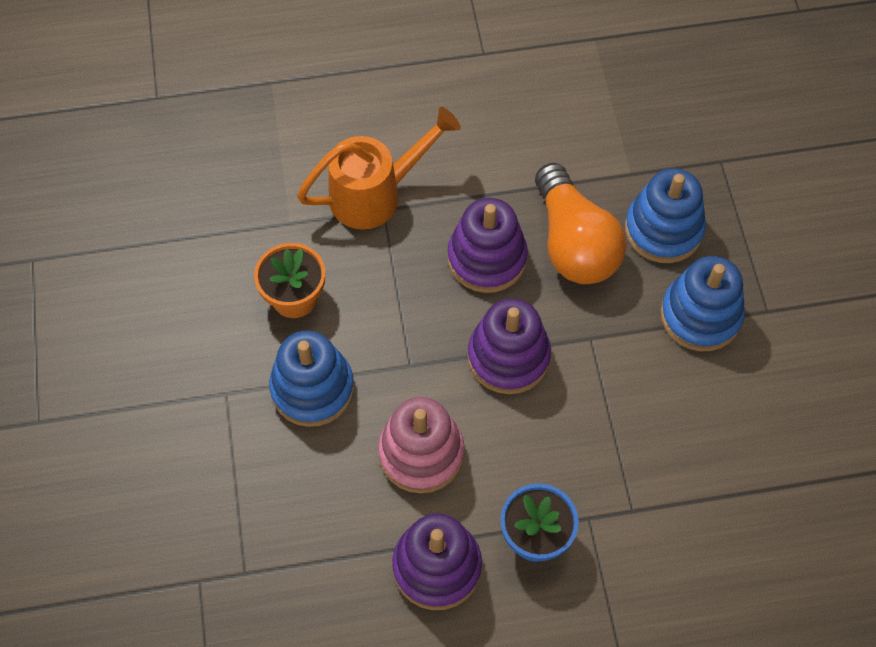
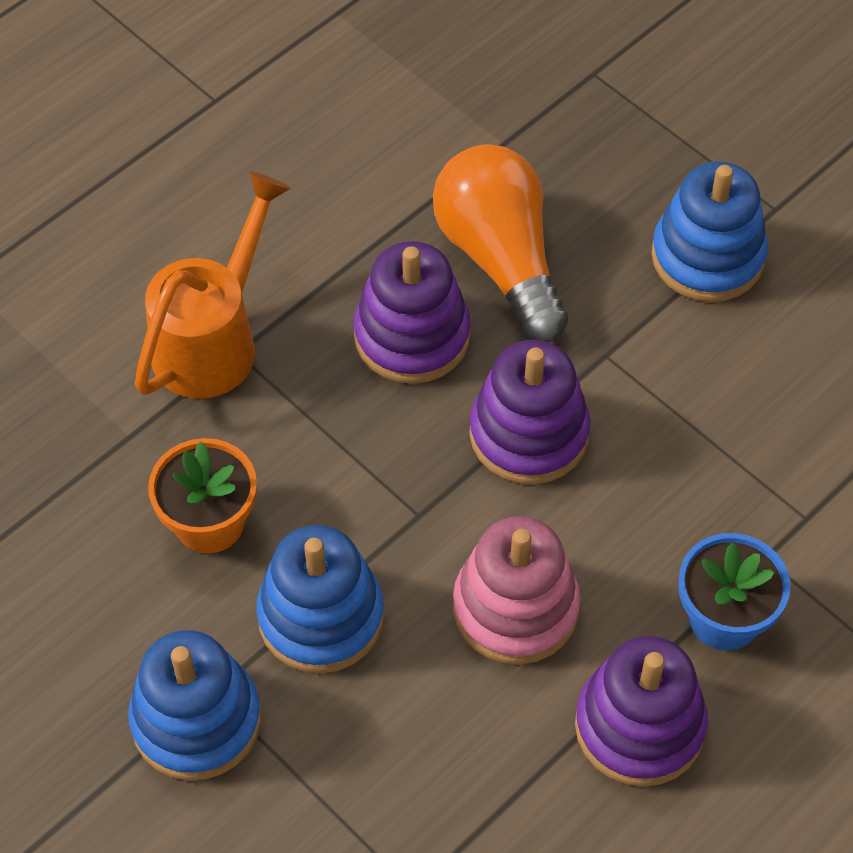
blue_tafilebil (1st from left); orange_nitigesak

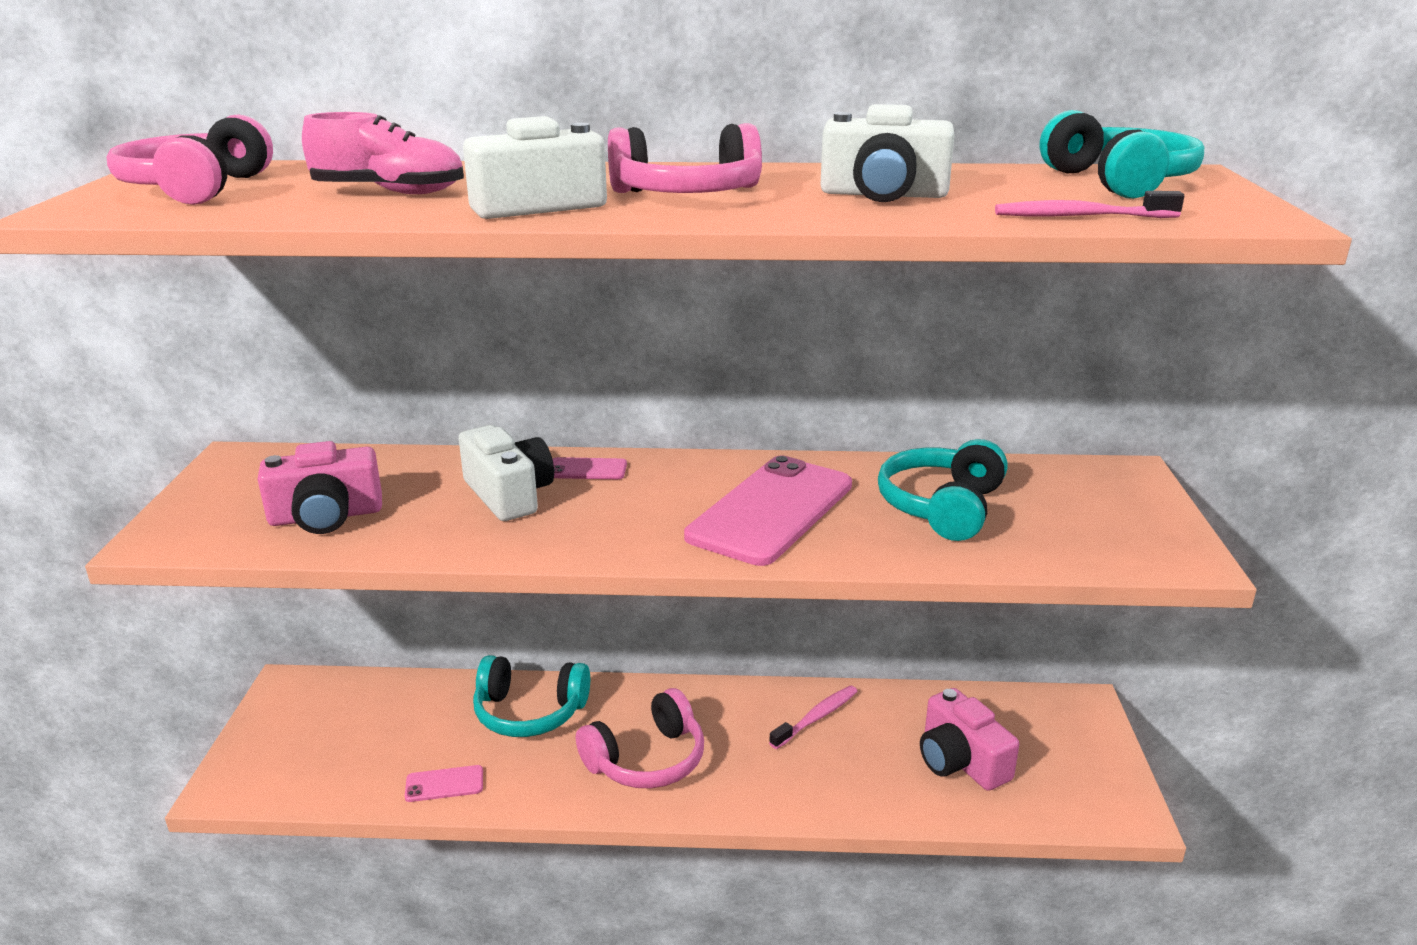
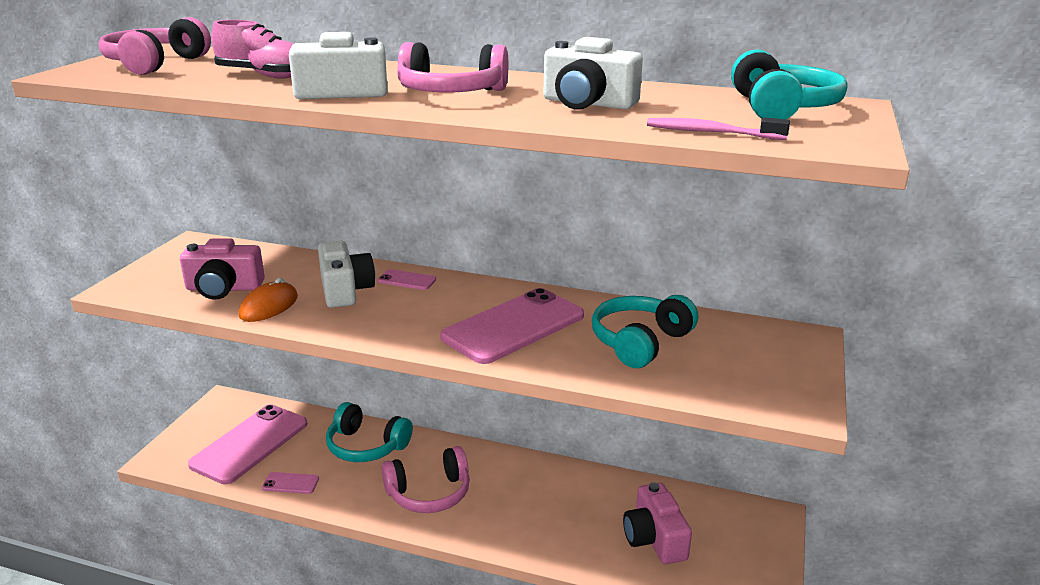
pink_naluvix (1st from left); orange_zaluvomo; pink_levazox (1st from left in the first image)

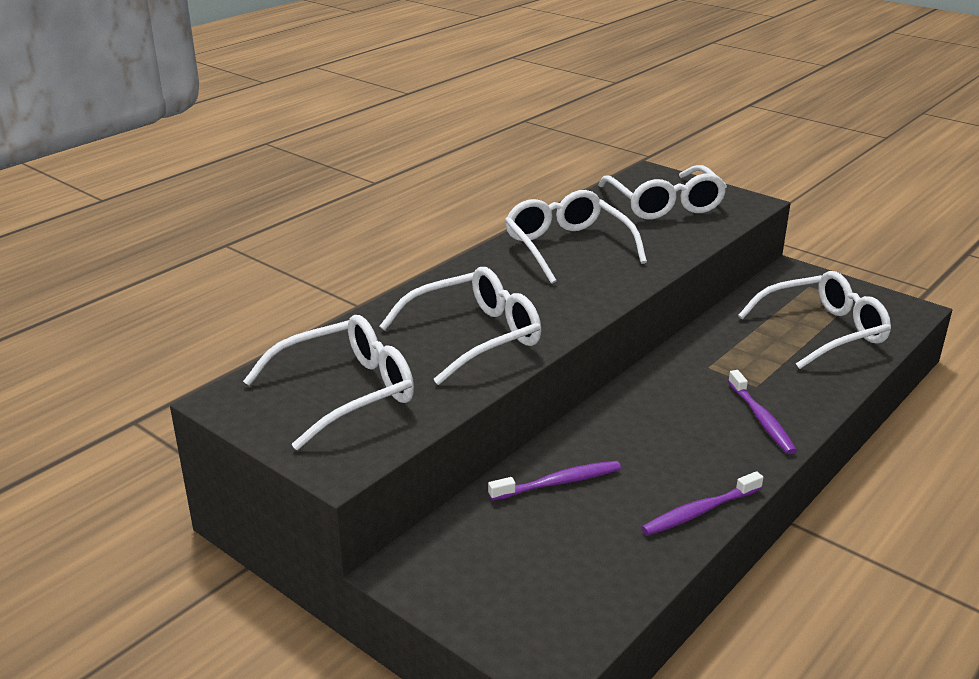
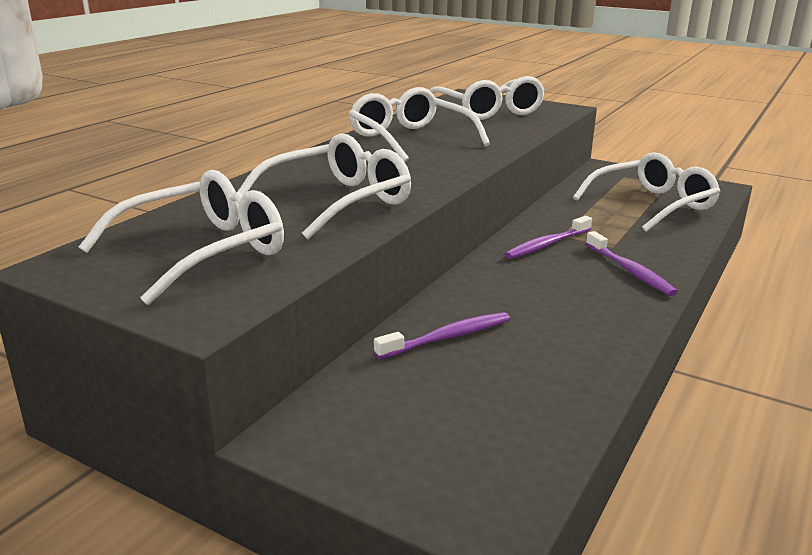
purple_levazox (2nd from left)

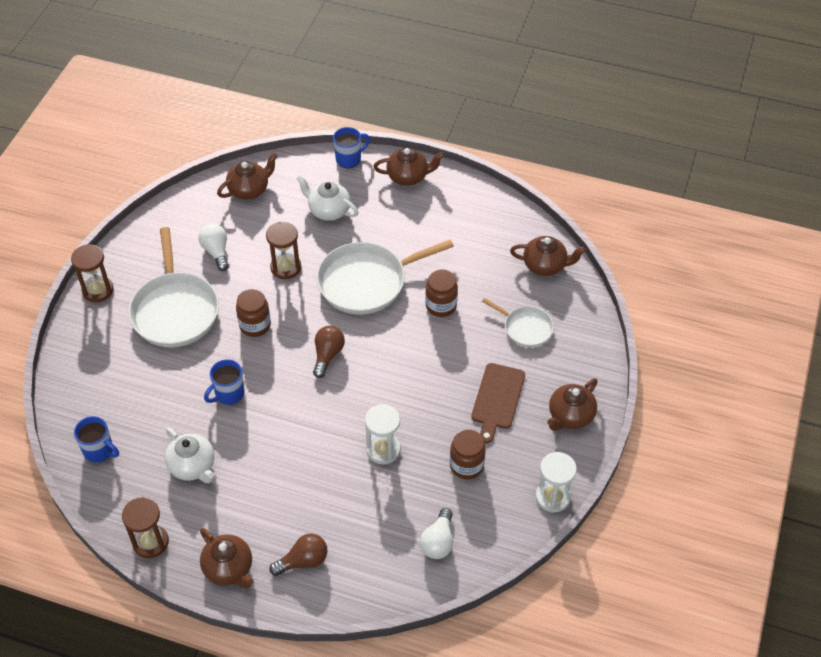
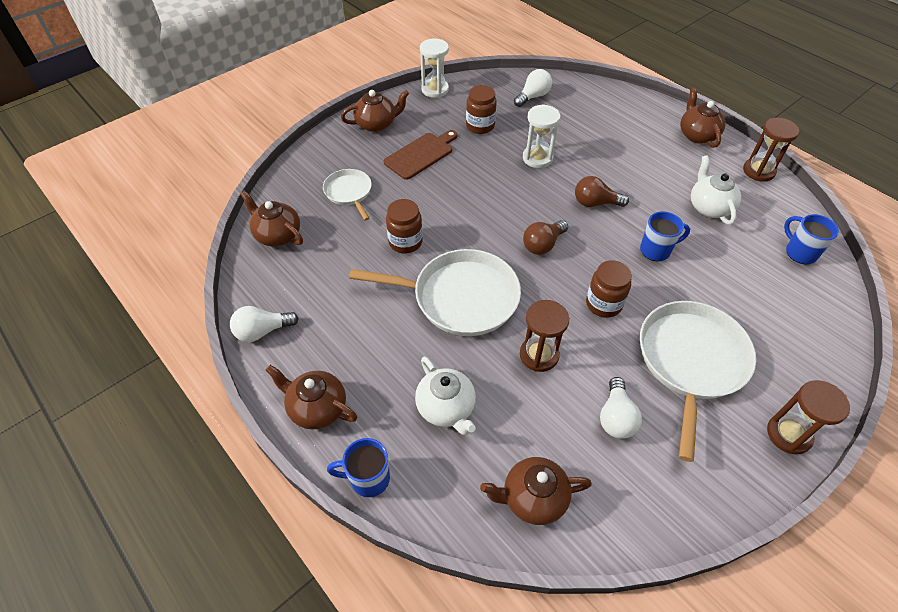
white_nitigesak (1st from left); brown_nitigesak (2nd from left)

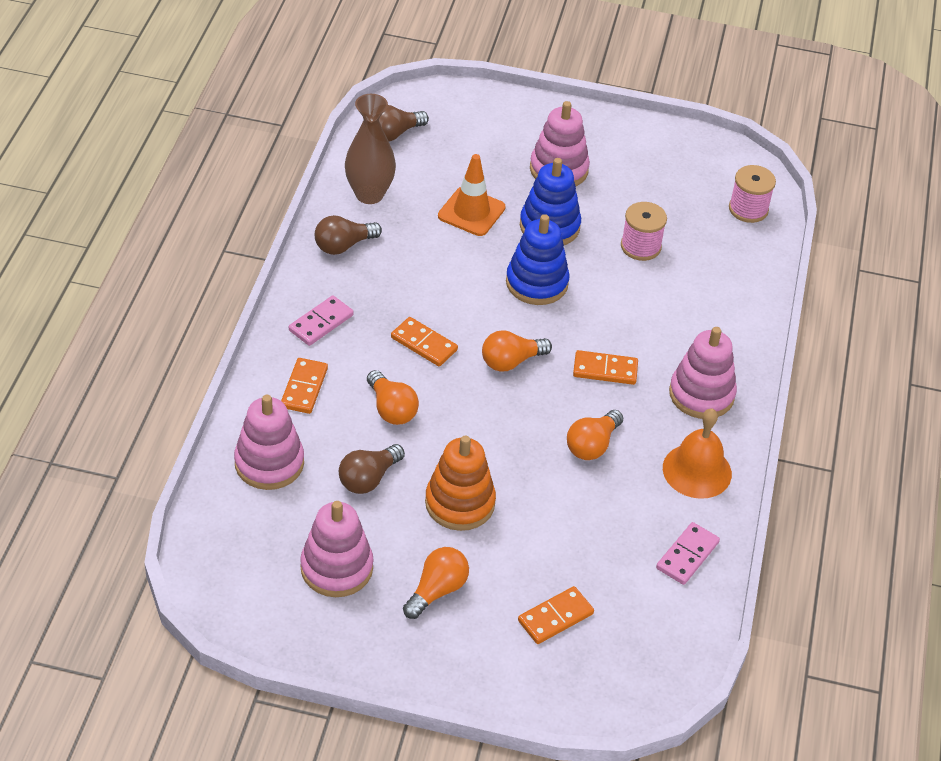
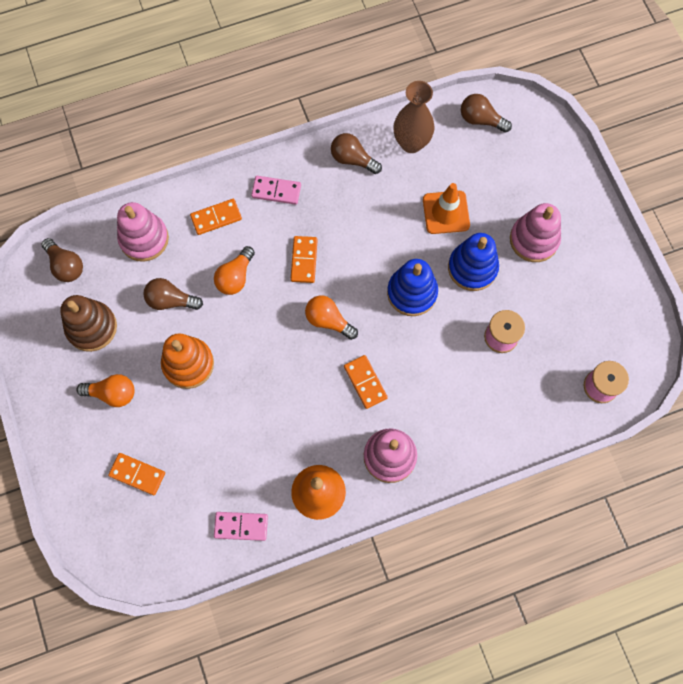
brown_nitigesak (1st from left); brown_tafilebil; orange_nitigesak (4th from left in the first image)

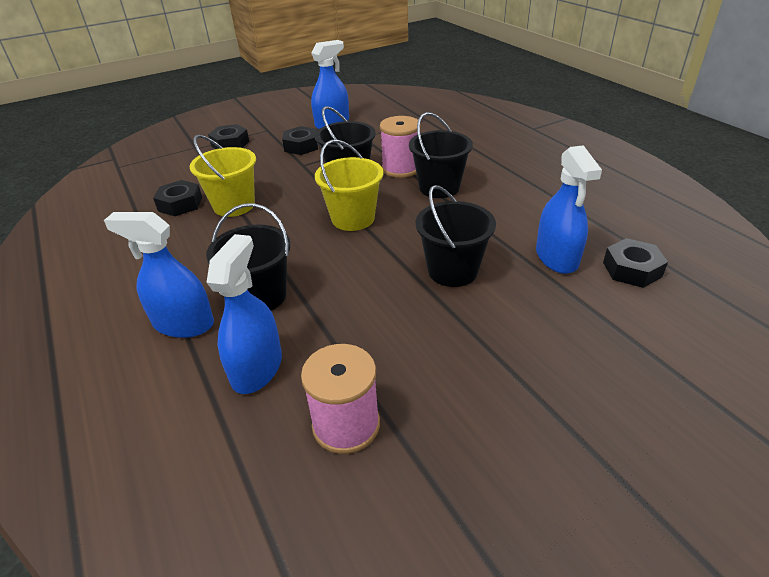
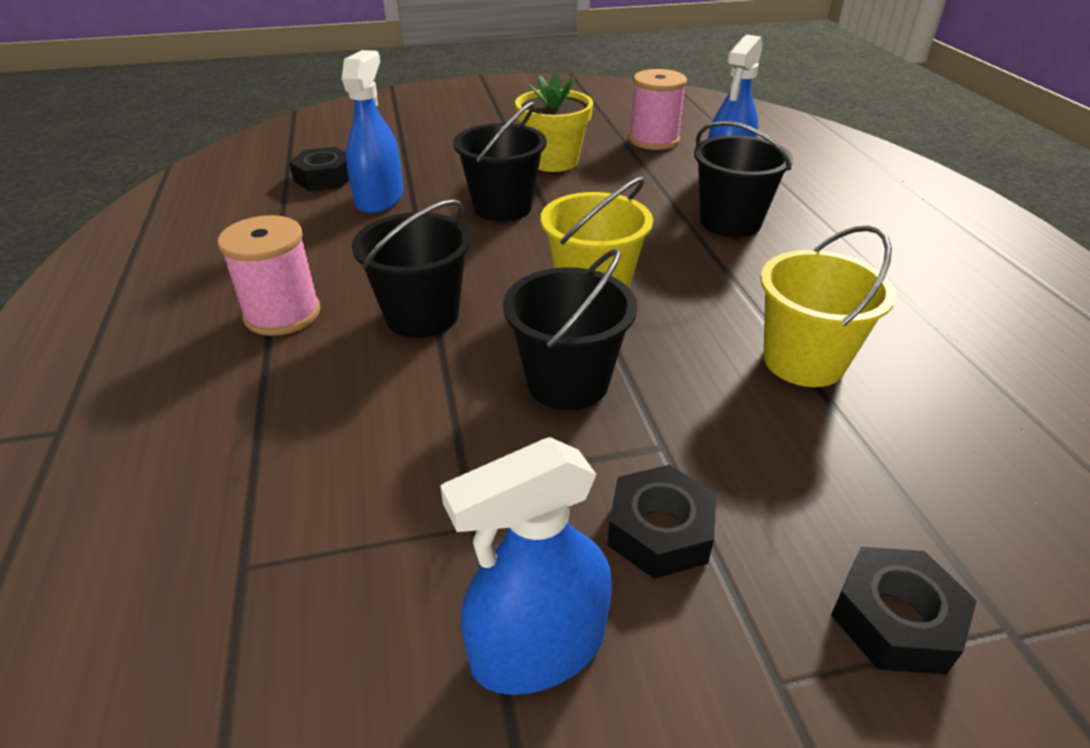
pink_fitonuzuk (1st from left); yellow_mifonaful; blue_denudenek (1st from left in the first image); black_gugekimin (1st from left in the first image)

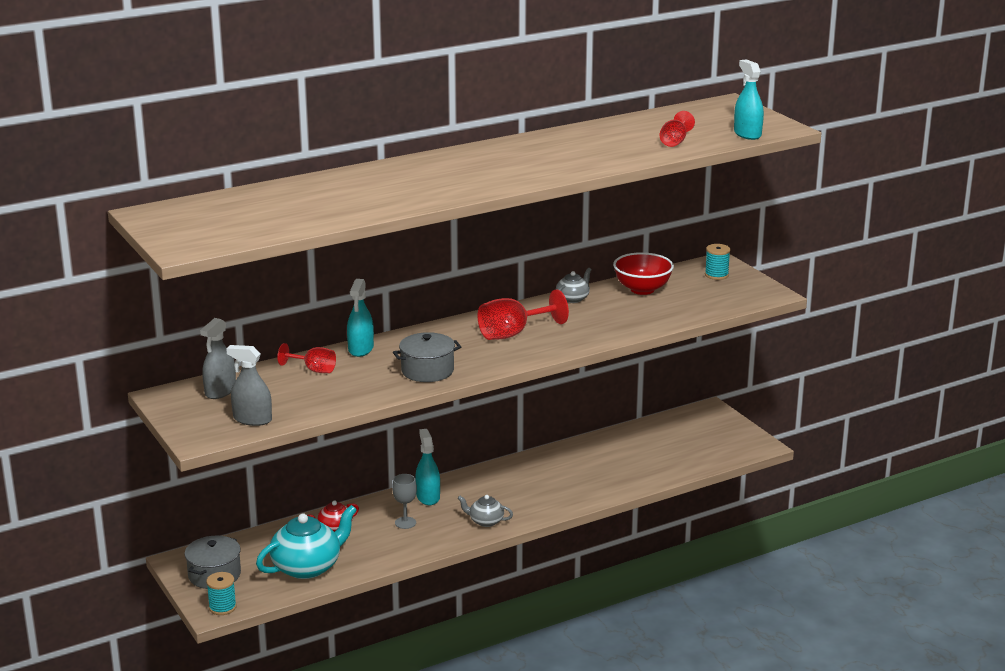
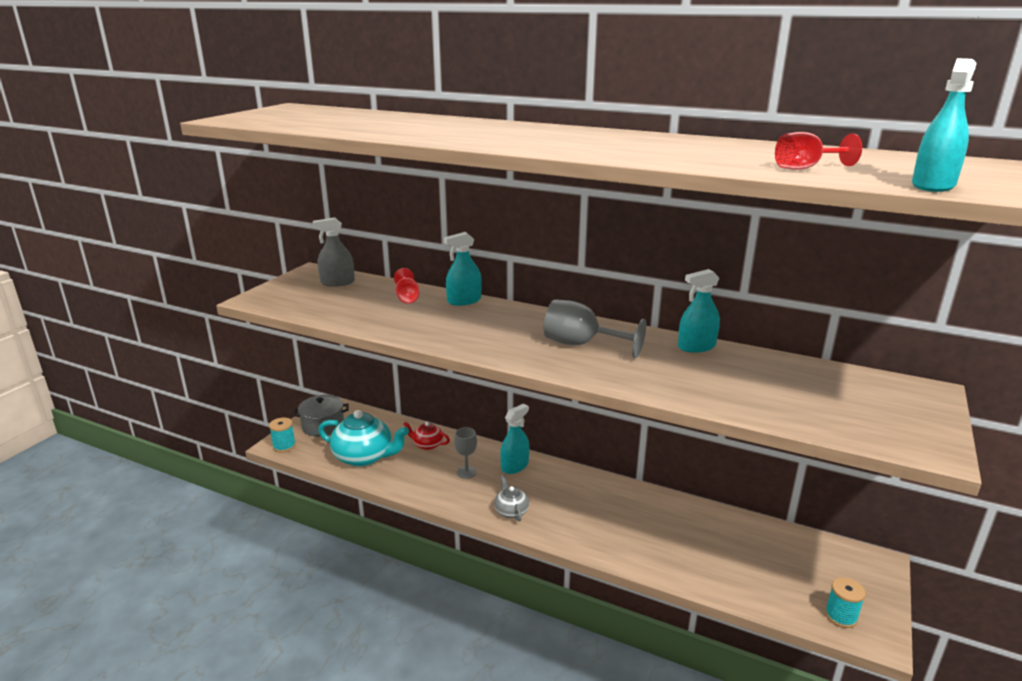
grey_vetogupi (2nd from left); turquoise_denudenek (3rd from left); turquoise_fitonuzuk (2nd from left); grey_denudenek (2nd from left in the first image); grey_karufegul (2nd from left in the first image); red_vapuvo

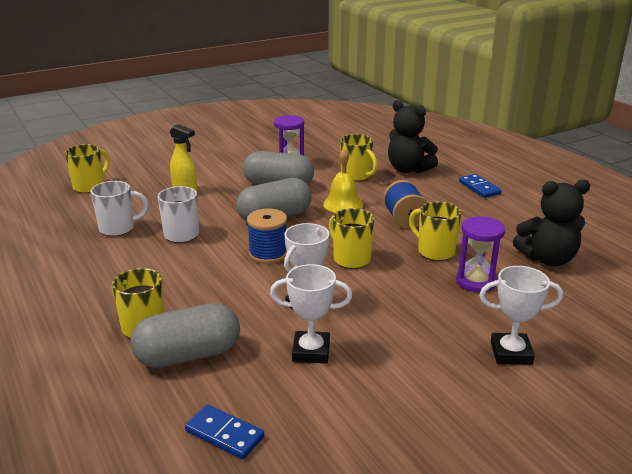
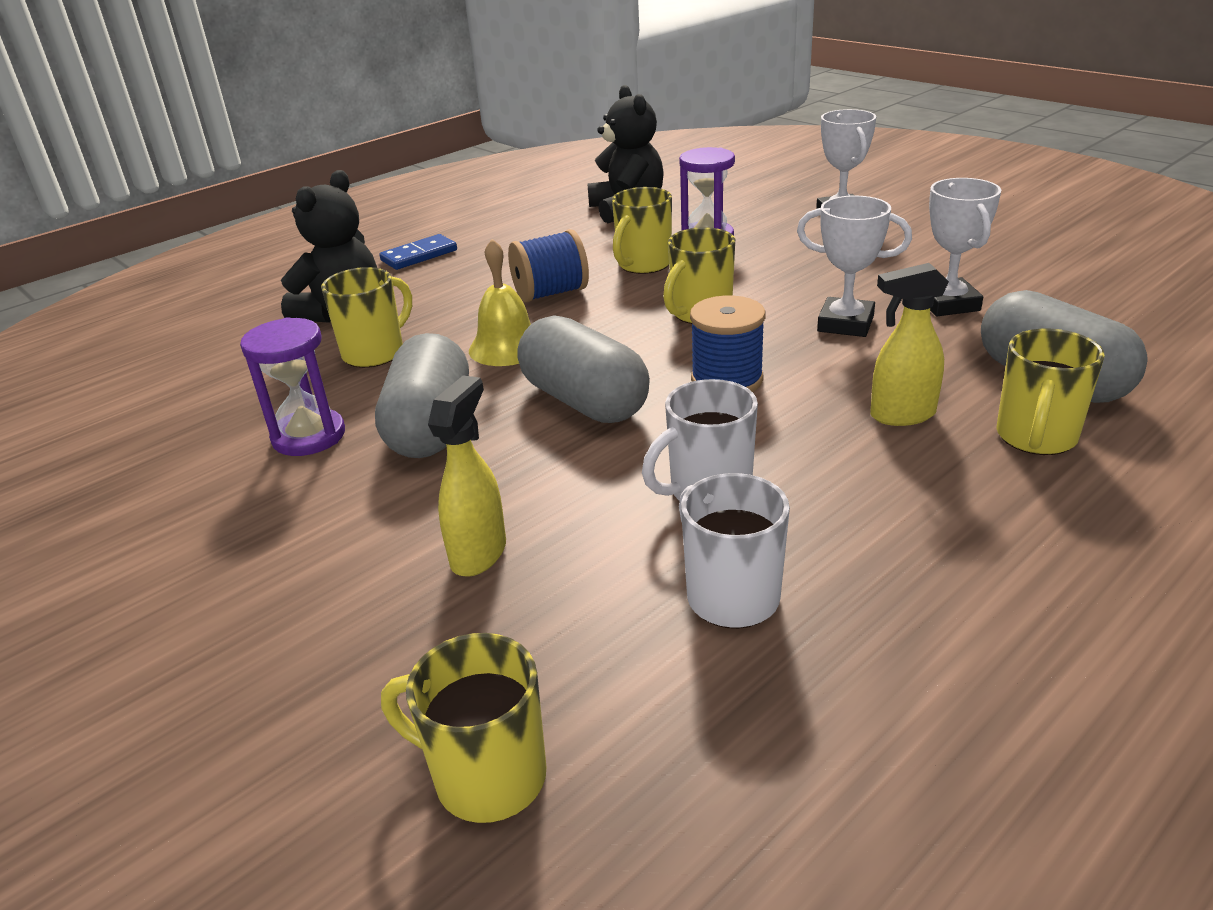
yellow_denudenek (2nd from left); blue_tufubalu (1st from left in the first image)

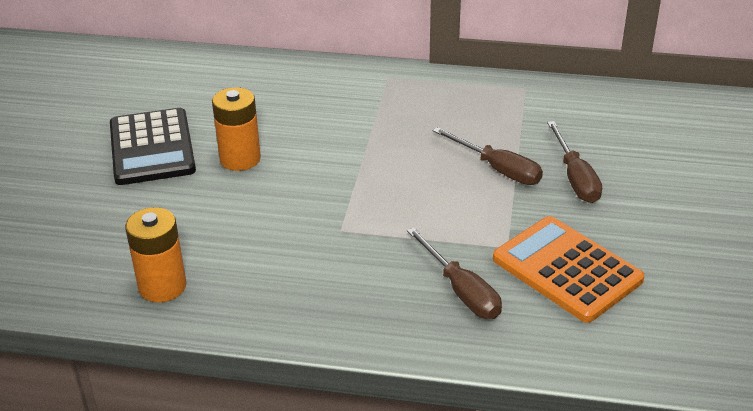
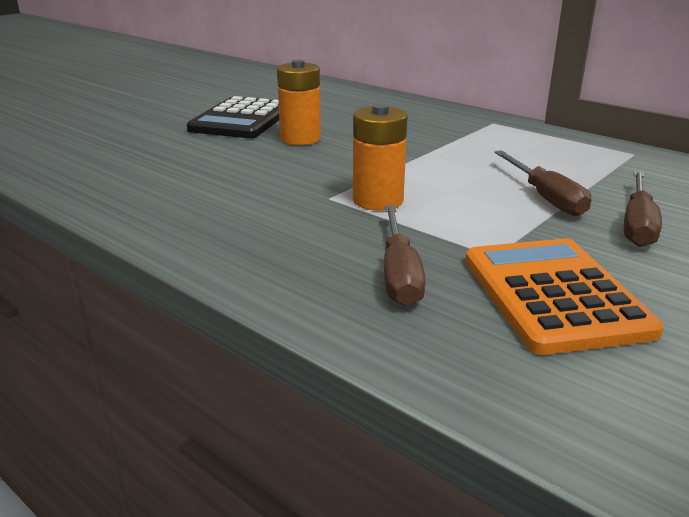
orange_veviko (2nd from left)

